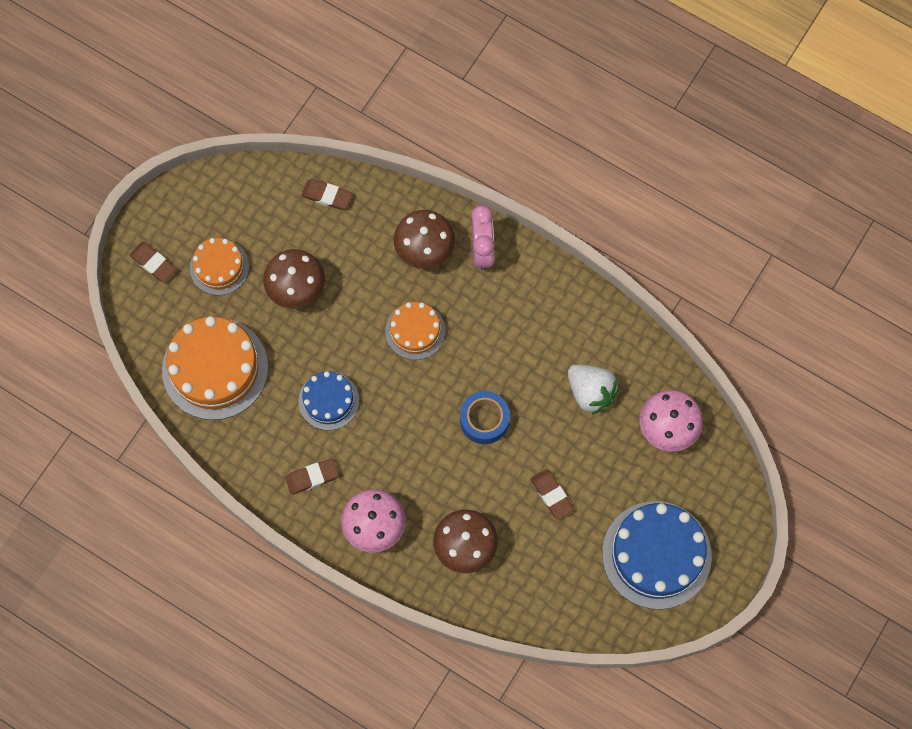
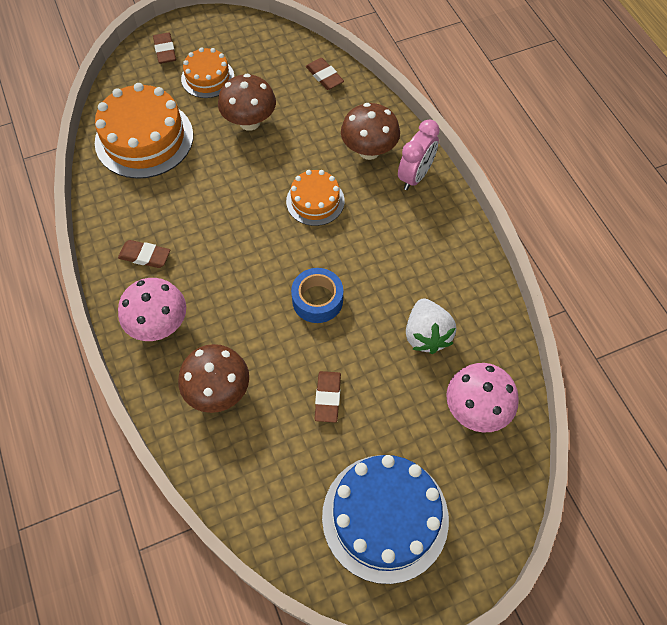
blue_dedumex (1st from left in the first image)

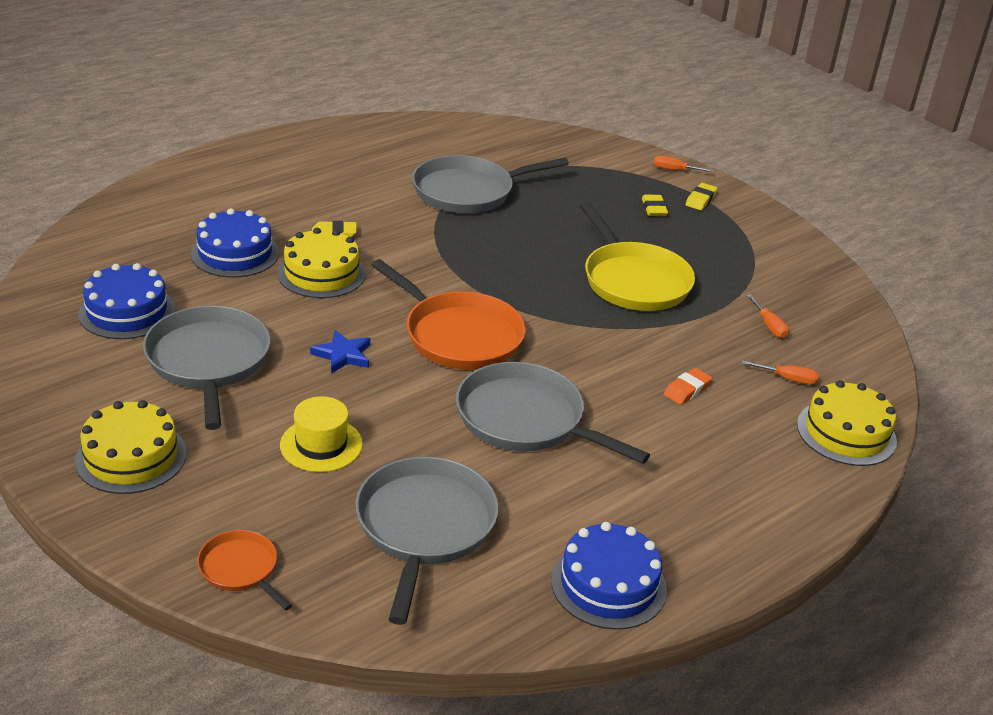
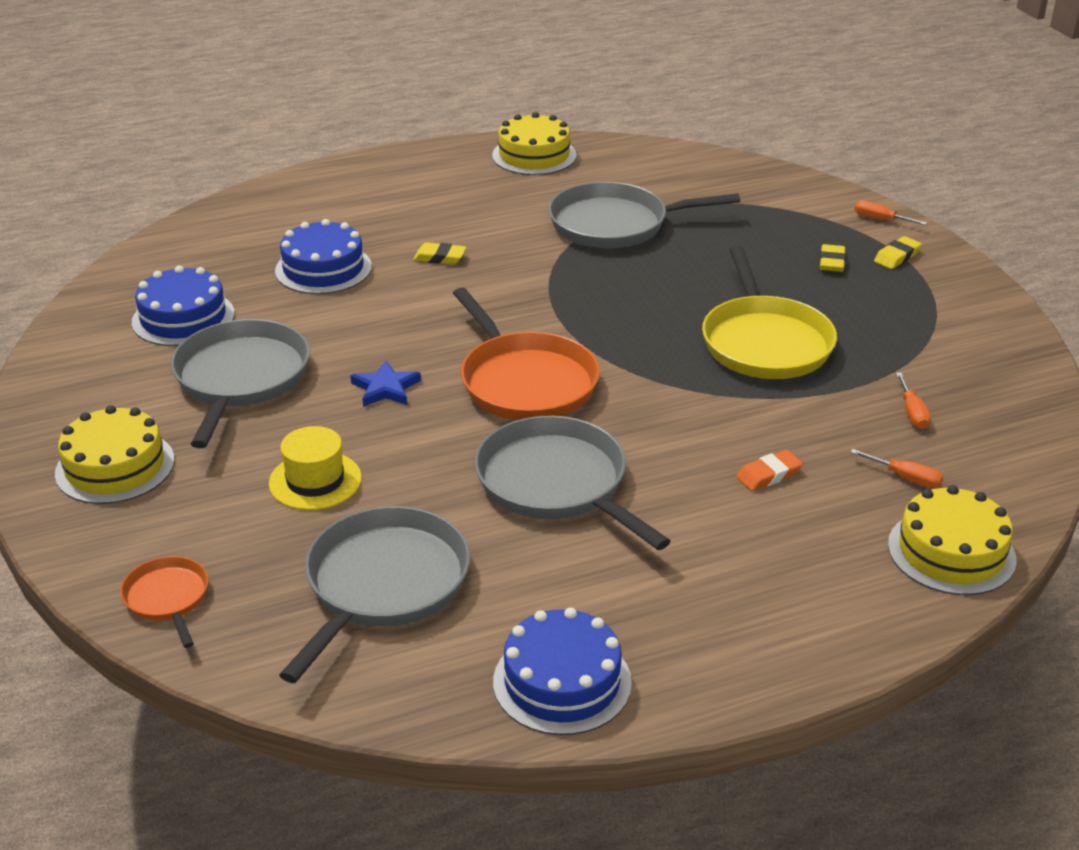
yellow_dedumex (2nd from left)

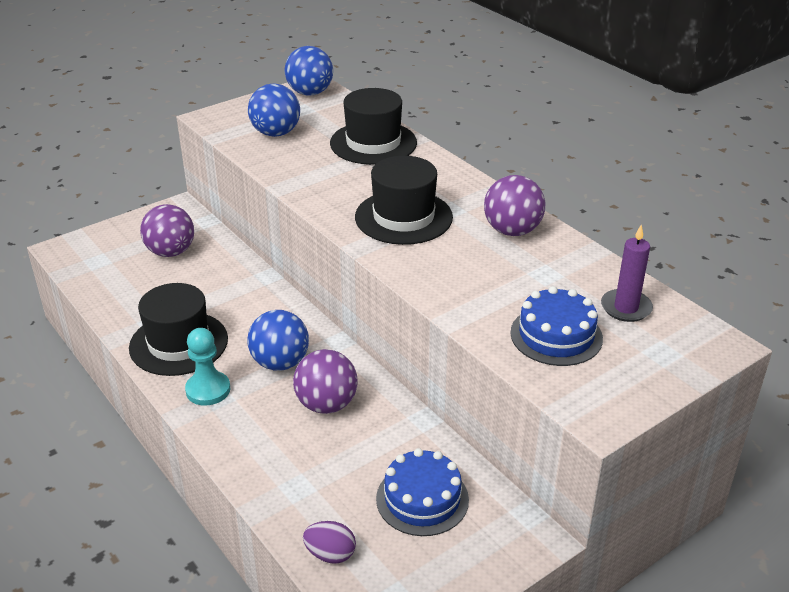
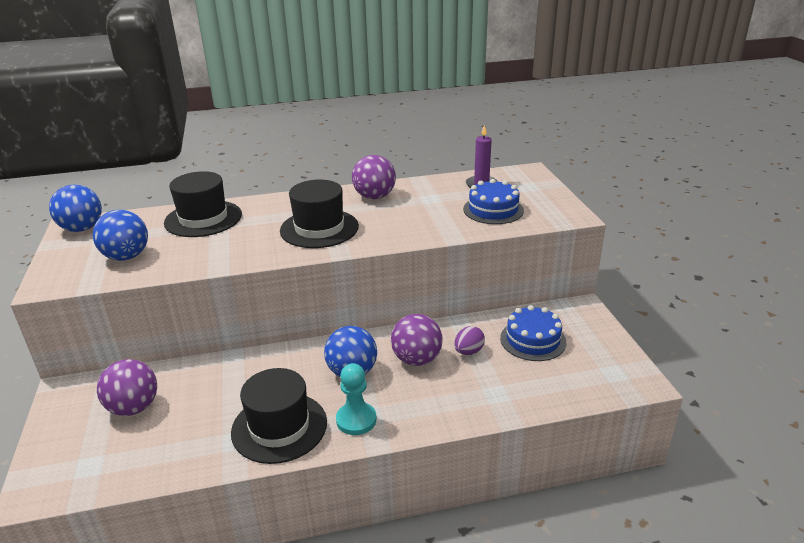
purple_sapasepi

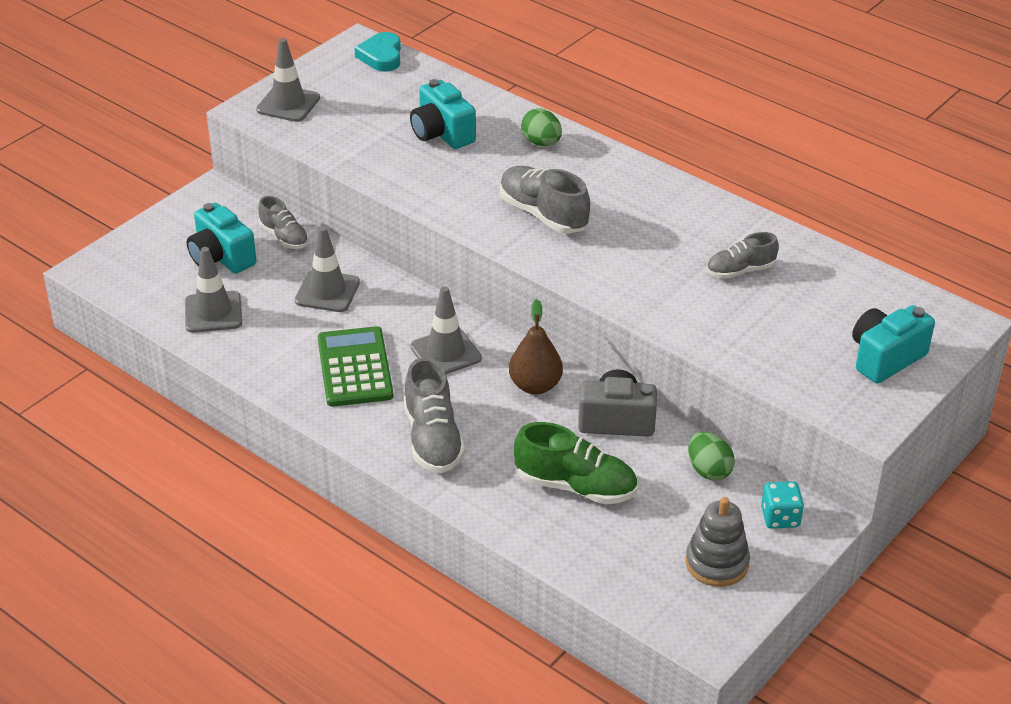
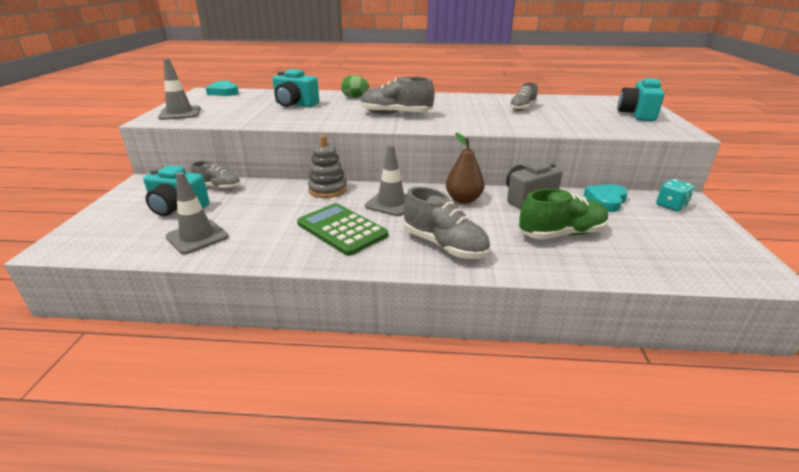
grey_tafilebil; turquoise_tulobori (2nd from left); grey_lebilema (3rd from left in the first image)

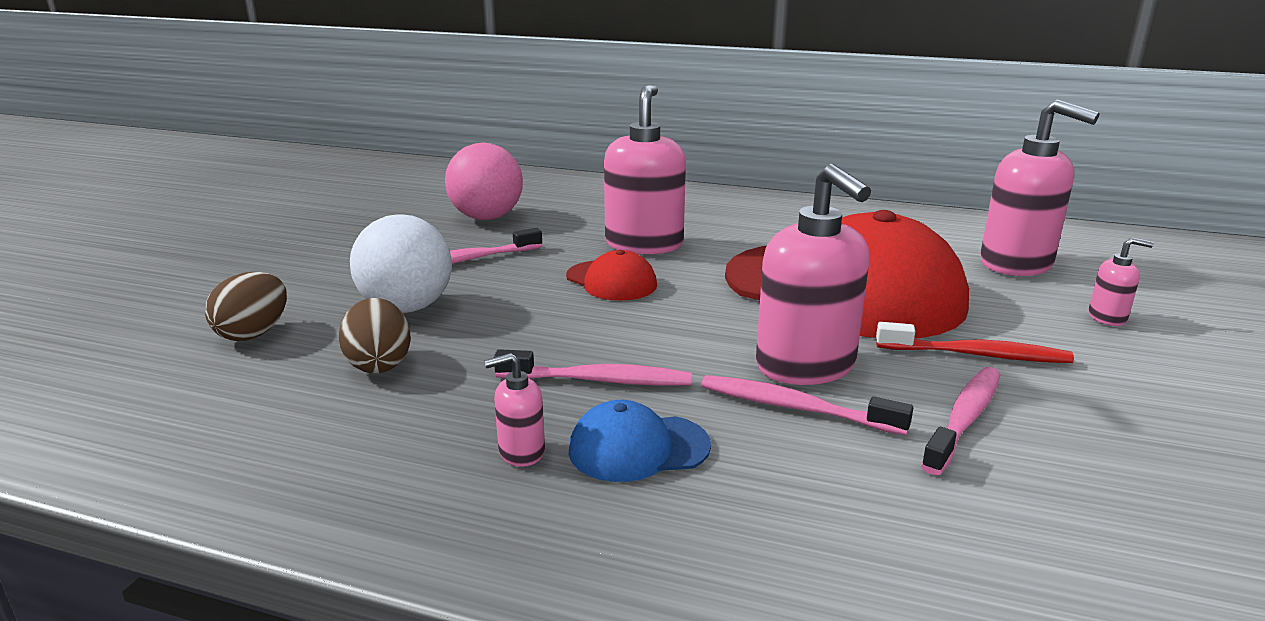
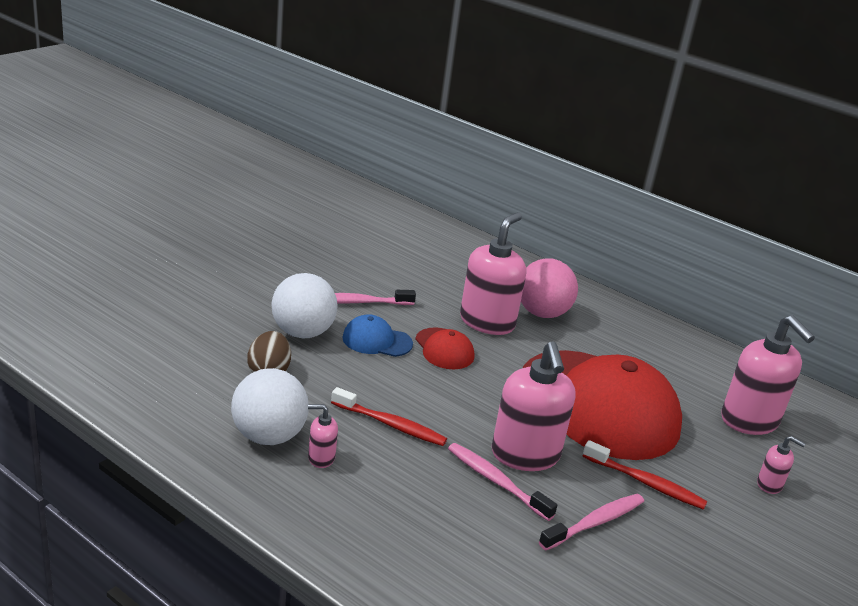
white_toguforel (1st from left); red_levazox (1st from left); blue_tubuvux; pink_toguforel; brown_sapasepi (1st from left in the first image)

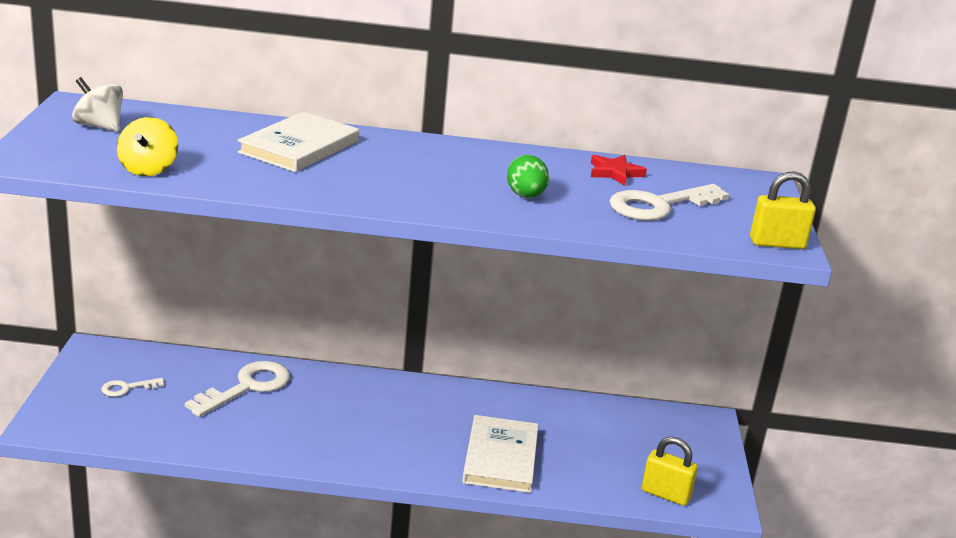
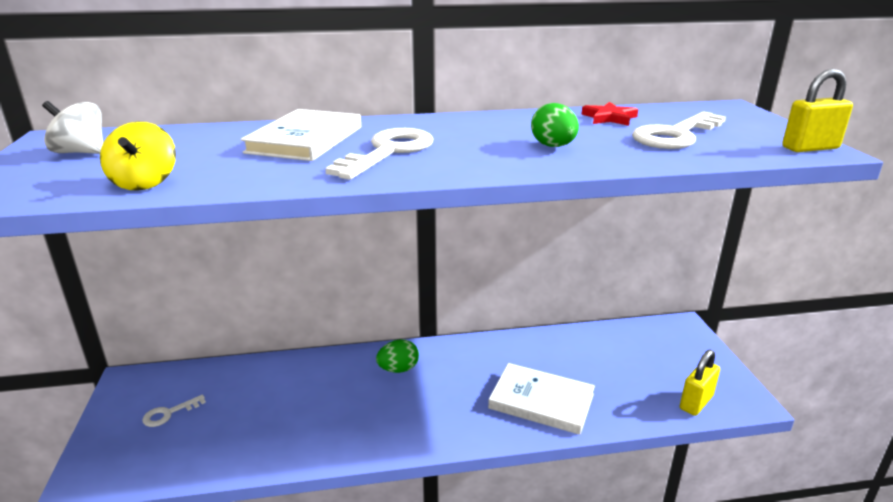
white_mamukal (2nd from left); green_sapasepi (1st from left); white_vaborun (2nd from left); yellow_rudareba (1st from left)

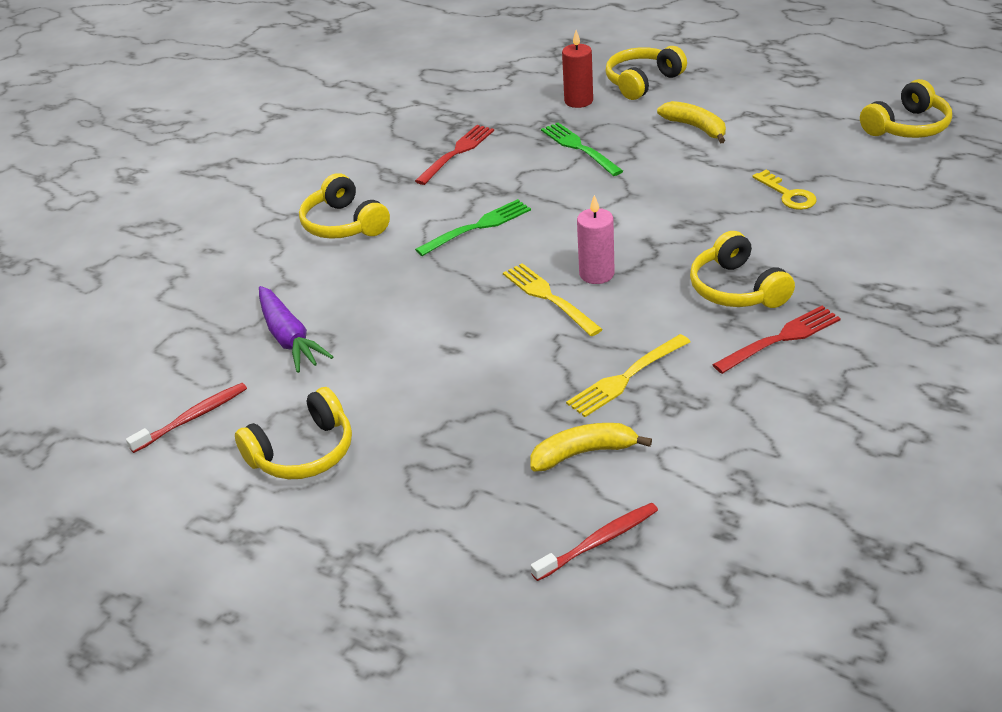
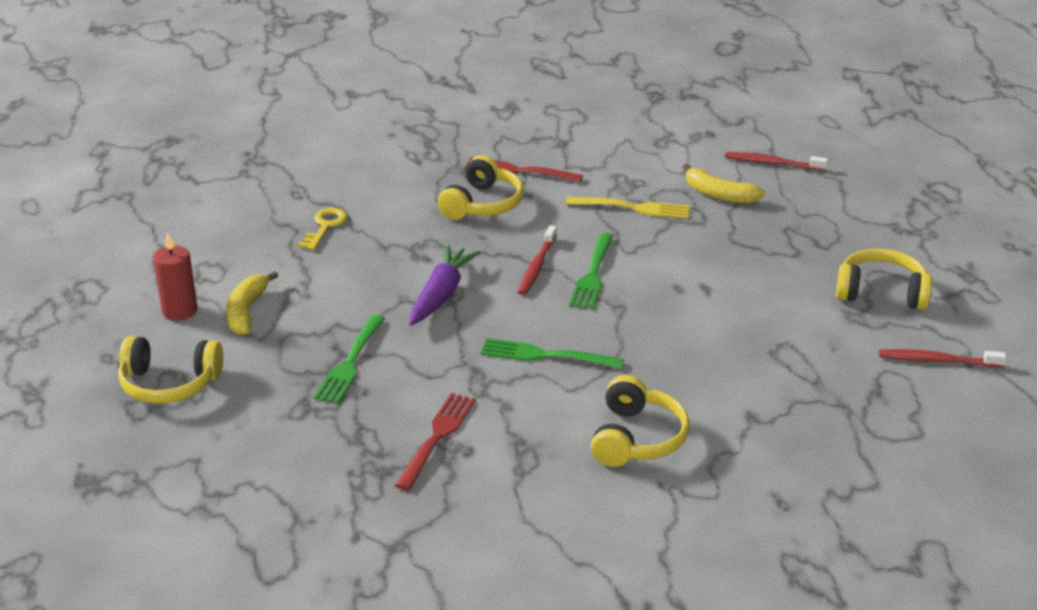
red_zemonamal; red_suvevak (1st from left); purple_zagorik; red_levazox (1st from left); green_suvevak (3rd from left); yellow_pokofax (5th from left in the first image)

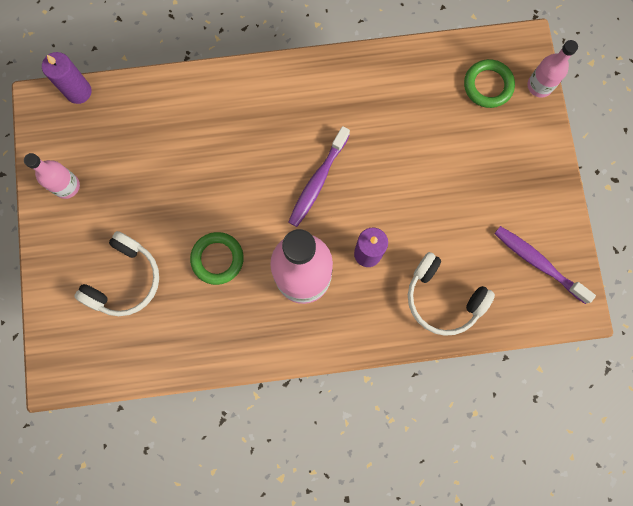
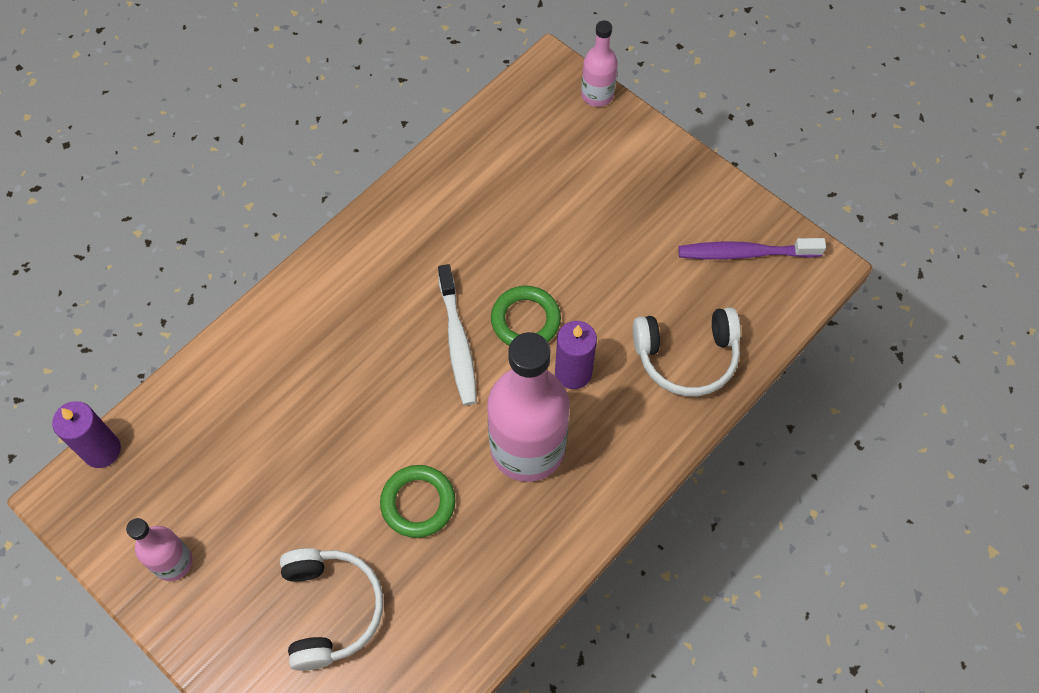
white_levazox; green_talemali (2nd from left)

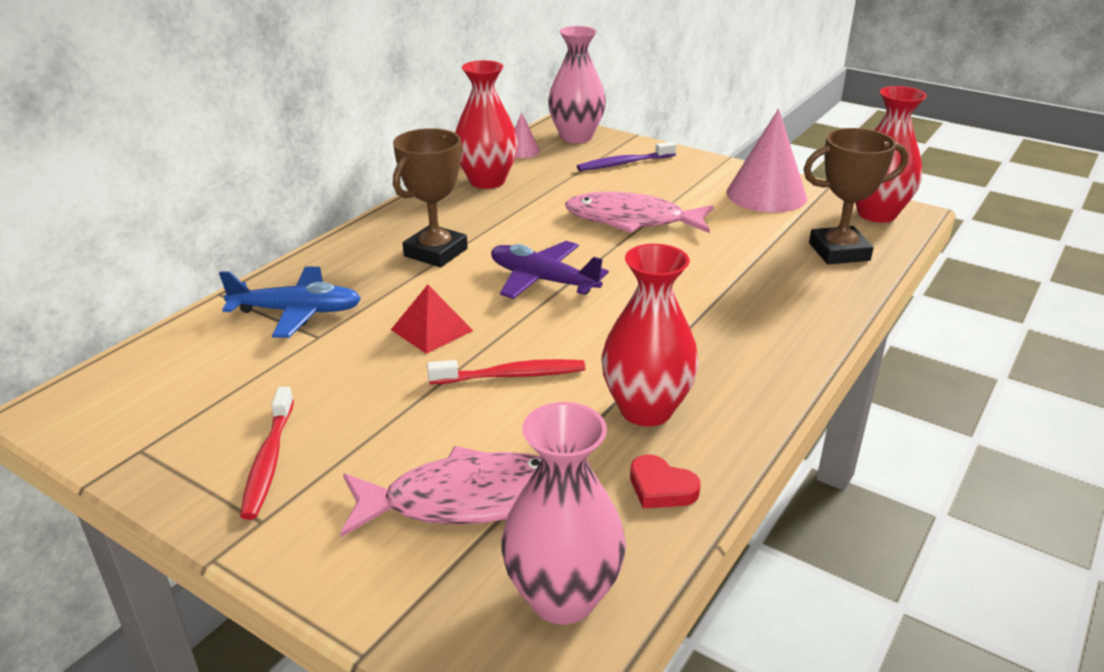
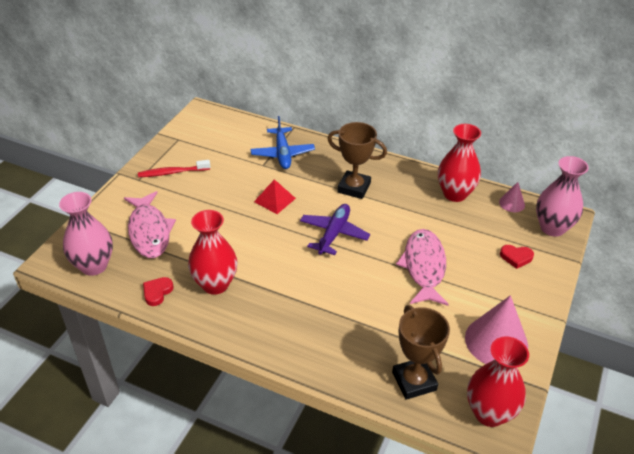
red_tulobori (2nd from left); red_levazox (2nd from left in the first image)

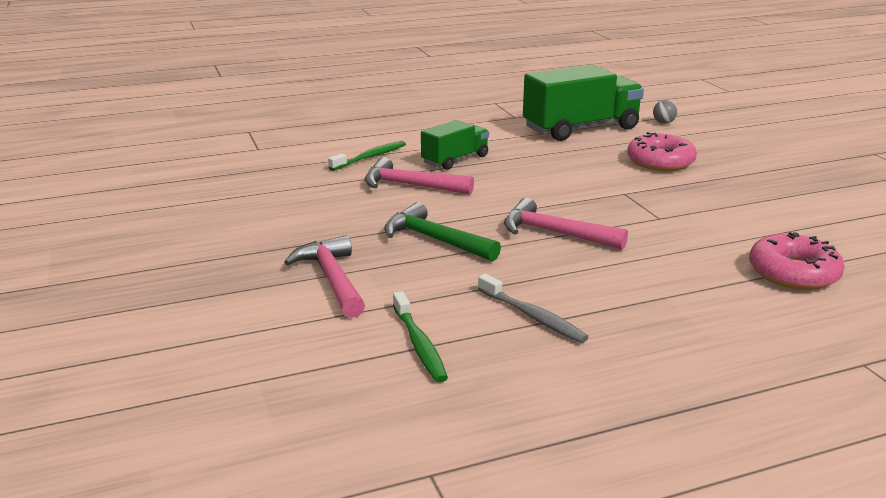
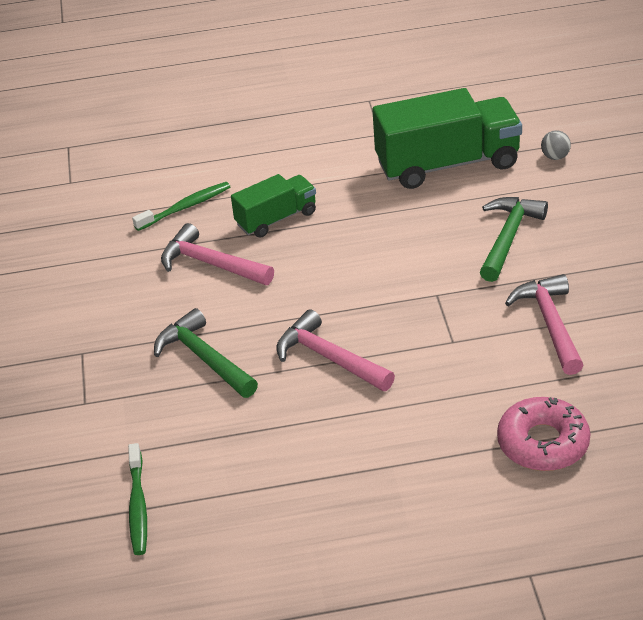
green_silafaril (2nd from left); pink_silafaril (3rd from left); grey_levazox

